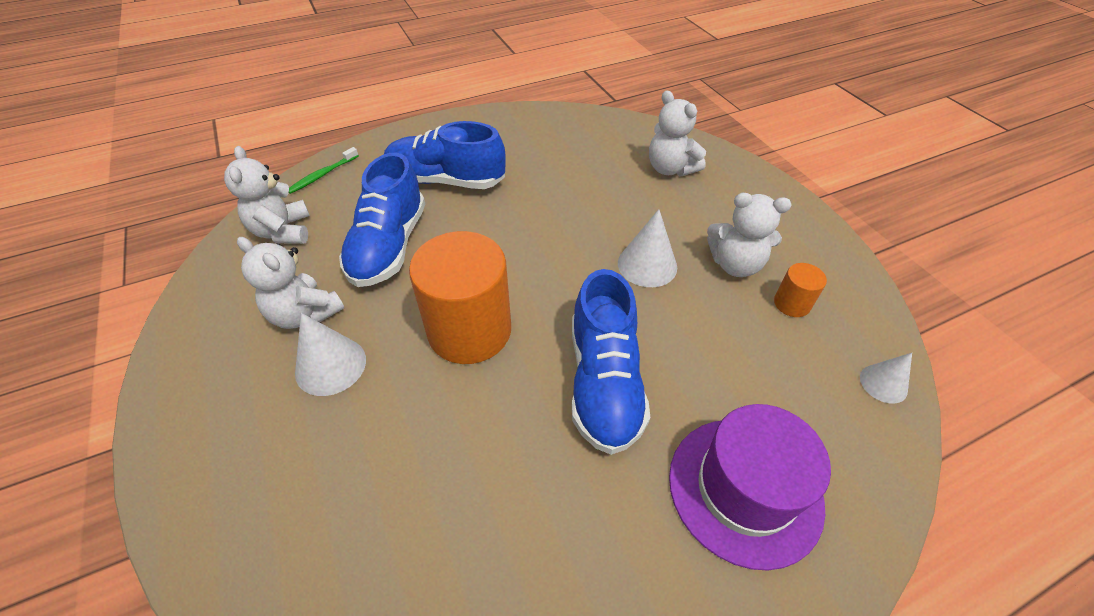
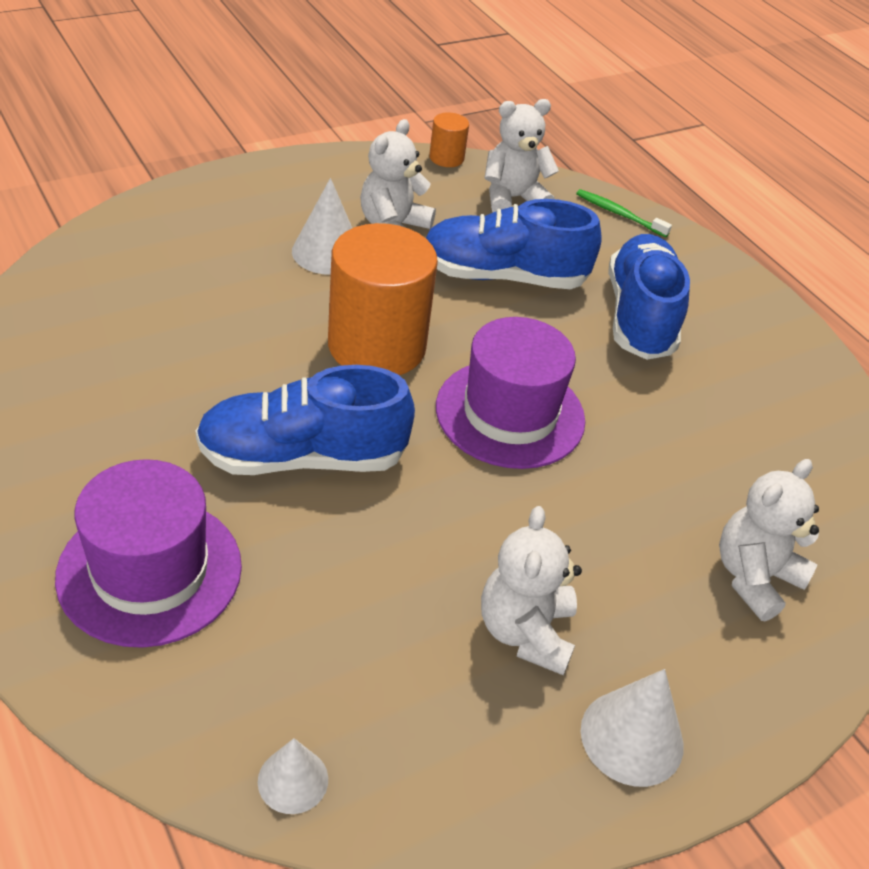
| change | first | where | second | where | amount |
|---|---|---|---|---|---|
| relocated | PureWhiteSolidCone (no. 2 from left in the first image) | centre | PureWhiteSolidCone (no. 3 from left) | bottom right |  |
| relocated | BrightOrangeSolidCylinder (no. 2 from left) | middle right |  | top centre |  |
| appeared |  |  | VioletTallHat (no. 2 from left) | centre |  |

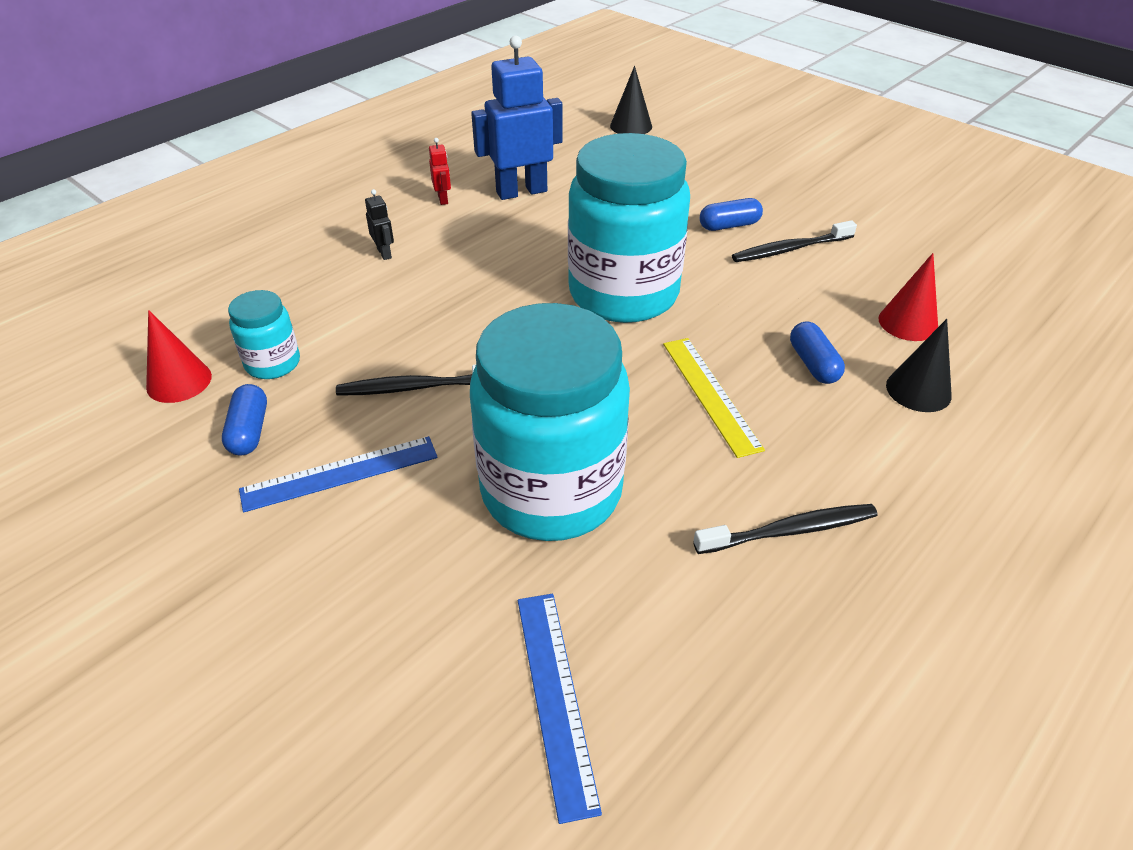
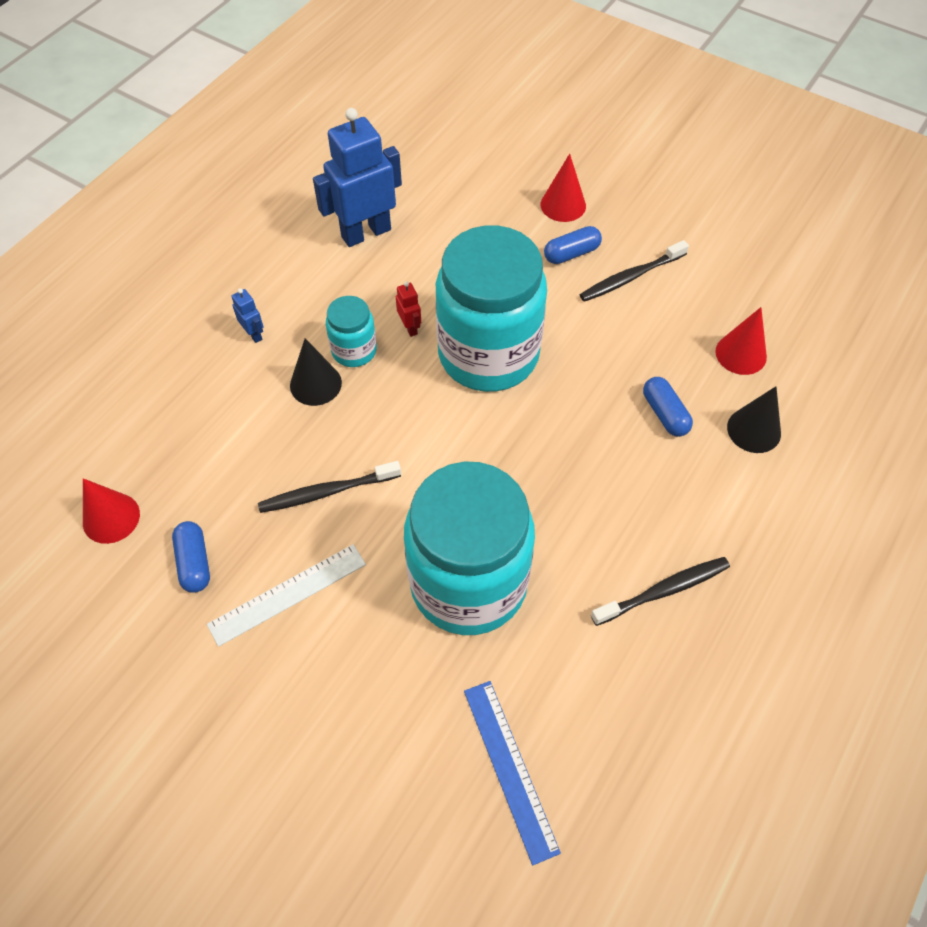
| change | first | where | second | where | amount |
|---|---|---|---|---|---|
| relocated | AquaPreserveJar (no. 1 from left) | middle left |  | centre |  |
| colour | CobaltRuler (no. 1 from left) | middle left | PureWhiteRuler | middle left |  |
| colour | EbonyRobotFigure | top centre | CobaltRobotFigure (no. 1 from left) | middle left |  |
| relocated | CrimsonRobotFigure | top centre |  | centre |  |
| relocated | EbonySolidCone (no. 1 from left) | top centre |  | centre |  |
| missing | BrightYellowRuler | centre |  |  |  |
| appeared |  |  | CrimsonSolidCone (no. 2 from left) | top centre |  |

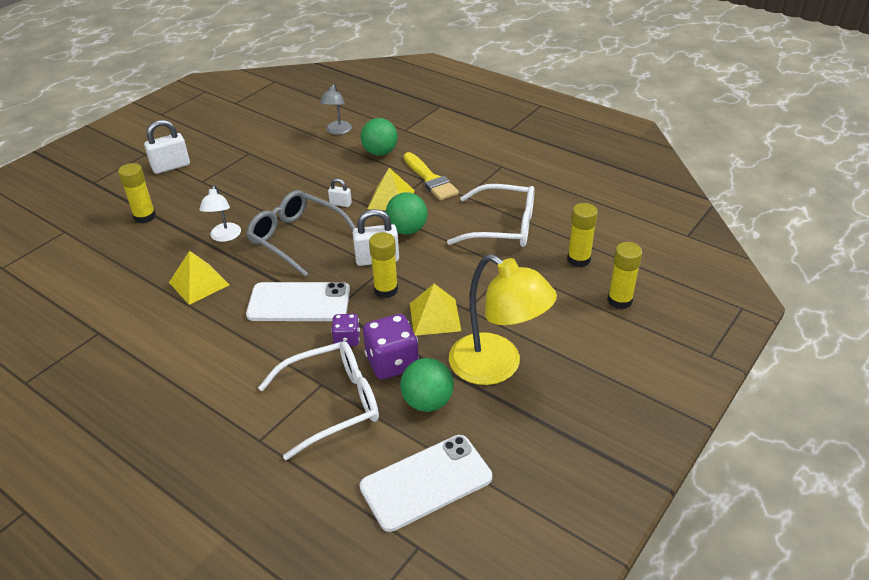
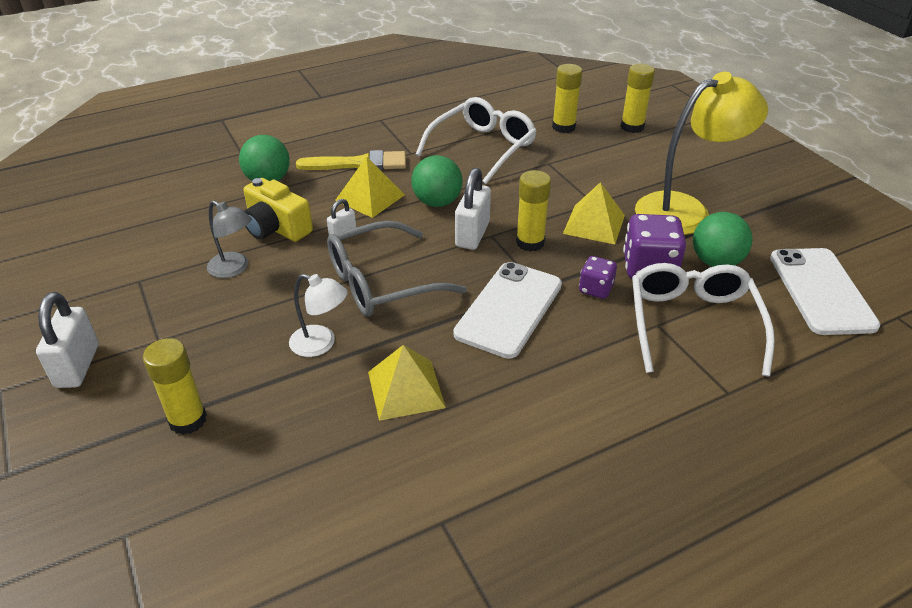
| change | first | where | second | where | amount |
|---|---|---|---|---|---|
| relocated | GrayLamp | top centre |  | middle left |  |
| appeared |  |  | BrightYellowCompactCamera | middle left |  |

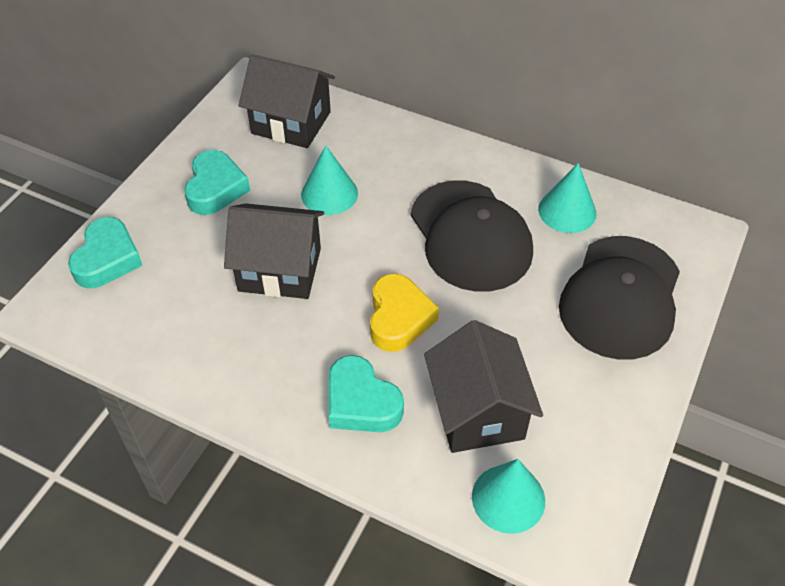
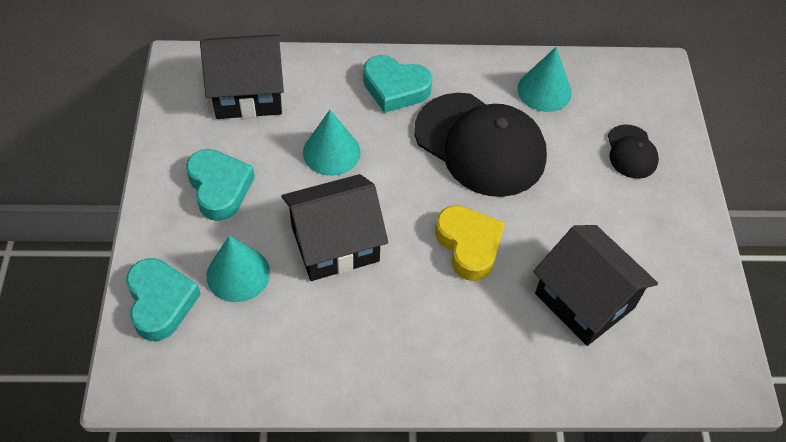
| change | first | where | second | where | amount |
|---|---|---|---|---|---|
| relocated | AquaHeart (no. 3 from left) | bottom centre |  | top centre |  |
| relocated | AquaSolidCone (no. 2 from left in the first image) | bottom centre | AquaSolidCone (no. 1 from left) | middle left |  |
| size | EbonyCap (no. 2 from left) | middle right |  | middle right | x0.47 |

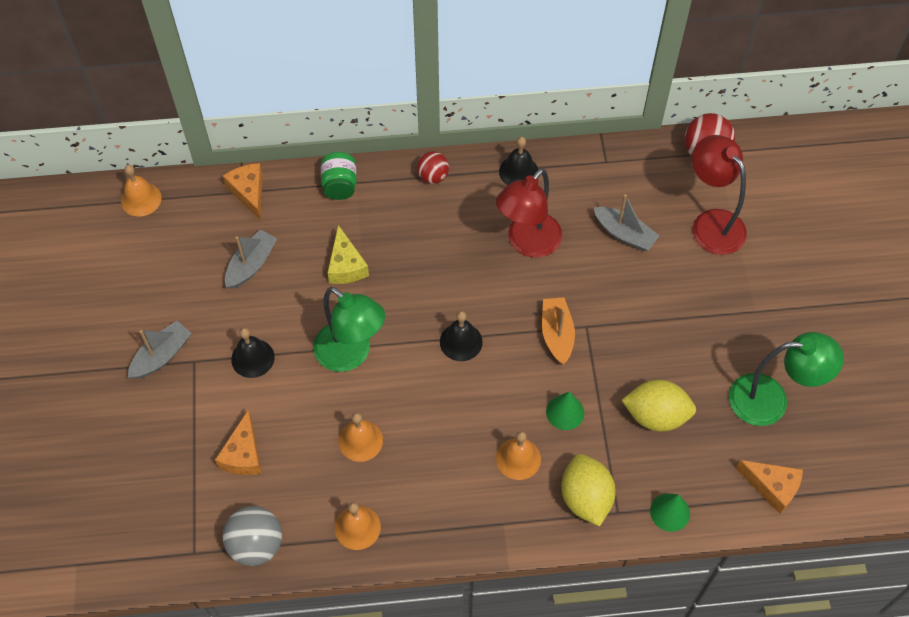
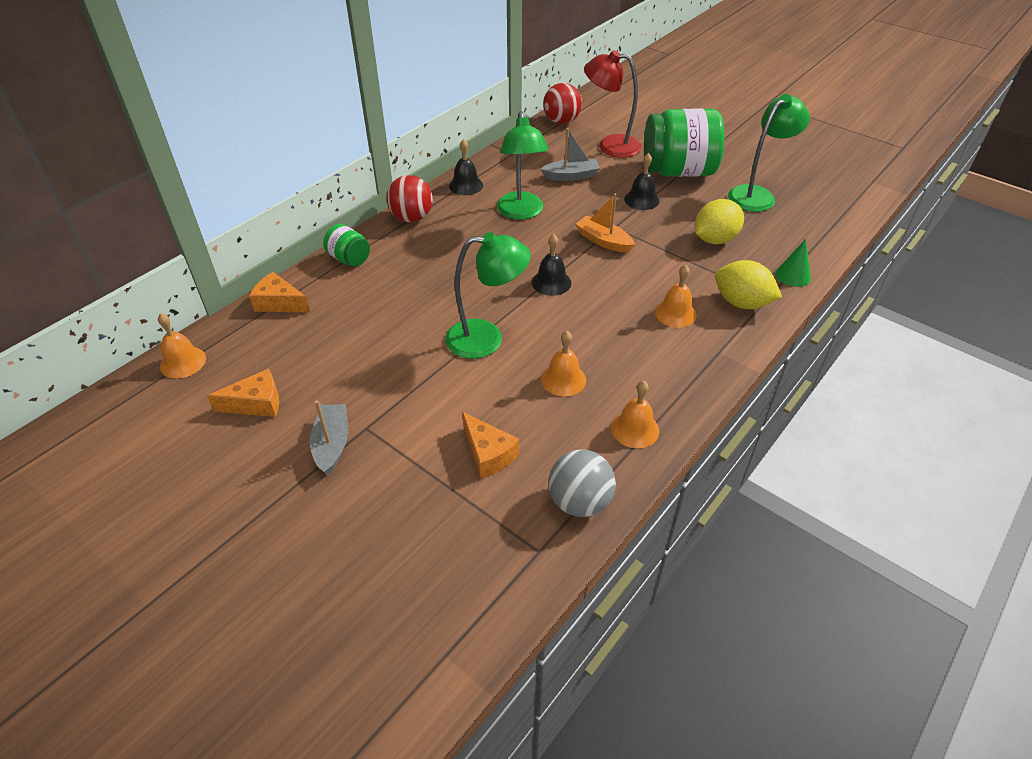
| change | first | where | second | where | amount |
|---|---|---|---|---|---|
| missing | GrayBoat (no. 2 from left) | middle left |  |  |  |
| relocated | EbonyBell (no. 1 from left in the first image) | middle left | EbonyBell (no. 3 from left) | top centre |  |
| missing | BrightYellowCheese | centre |  |  |  |
| size | CrimsonBall (no. 1 from left) | top centre |  | top centre | x1.56 |
| colour | CrimsonLamp (no. 1 from left) | centre | GreenLamp (no. 2 from left) | top centre |  |
| missing | GreenSolidCone (no. 1 from left) | centre |  |  |  |
| relocated | BrightOrangeCheese (no. 3 from left in the first image) | bottom right | BrightOrangeCheese (no. 1 from left) | middle left |  |
| appeared |  |  | GreenPreserveJar (no. 2 from left) | top centre |  |

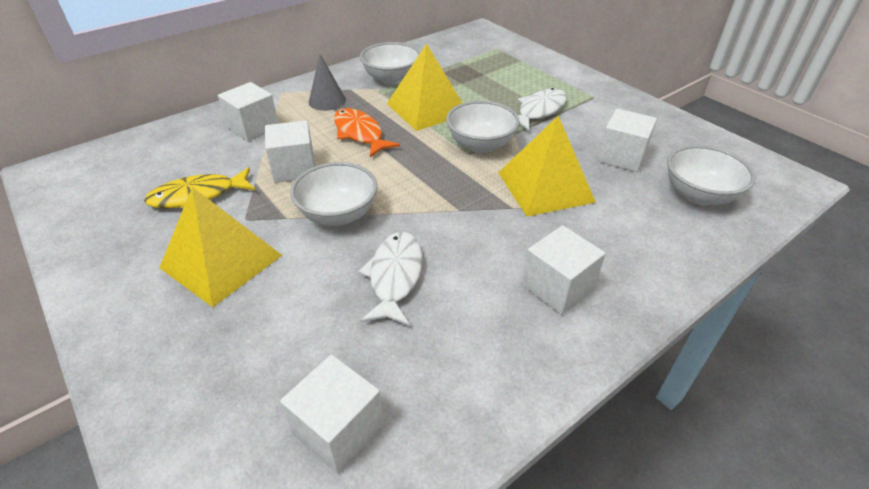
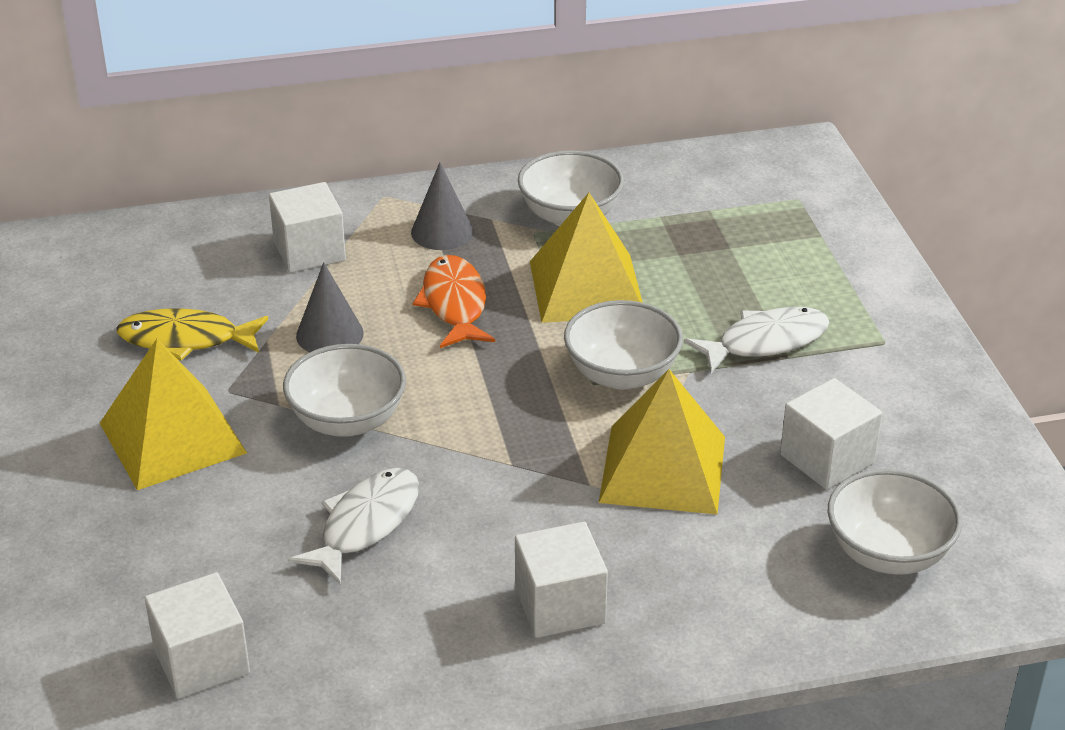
| change | first | where | second | where | amount |
|---|---|---|---|---|---|
| exchanged | PureWhiteCube (no. 2 from left) | top centre | GraySolidCone (no. 1 from left) | middle left |  |

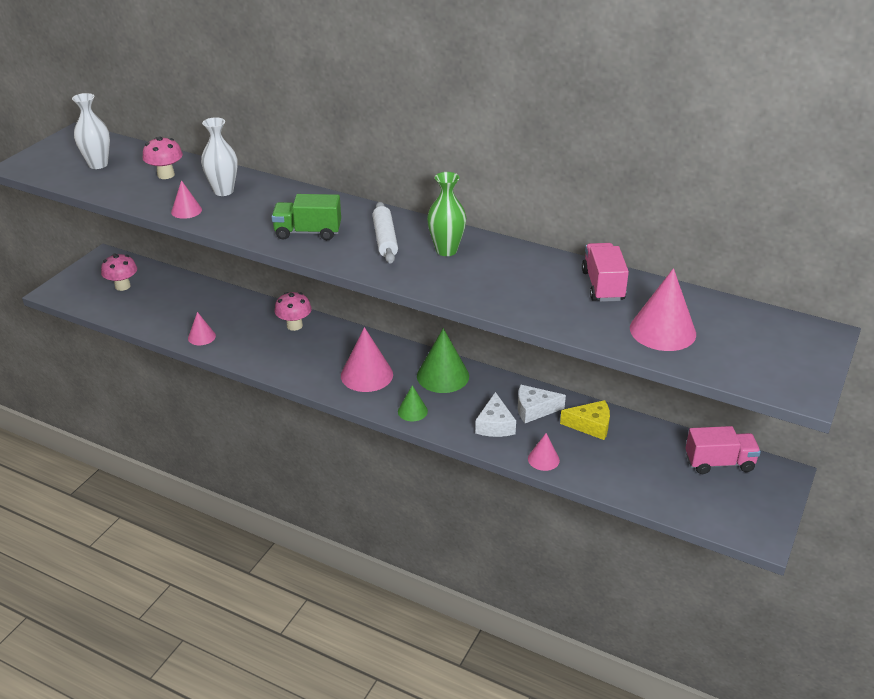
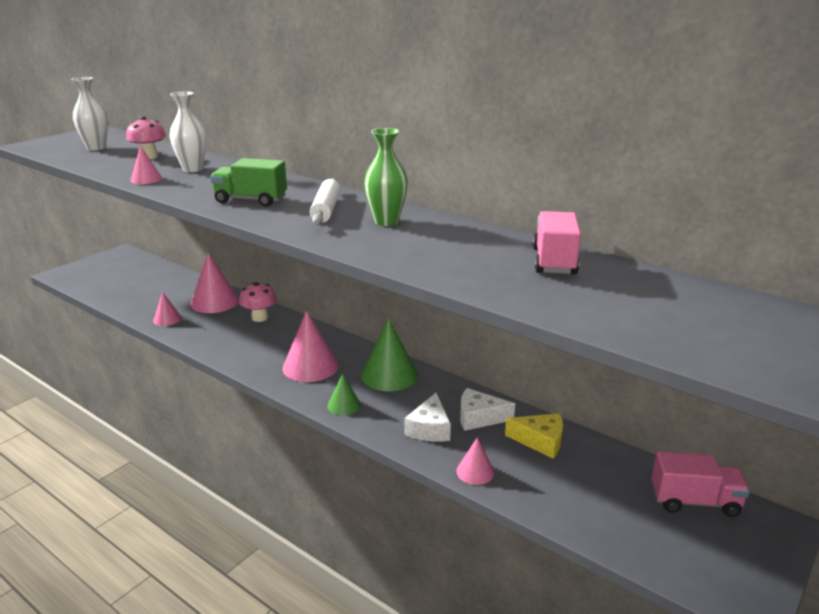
| change | first | where | second | where | amount |
|---|---|---|---|---|---|
| missing | PinkMushroom (no. 1 from left) | middle left |  |  |  |
| relocated | PinkSolidCone (no. 5 from left in the first image) | middle right | PinkSolidCone (no. 3 from left) | middle left |  |

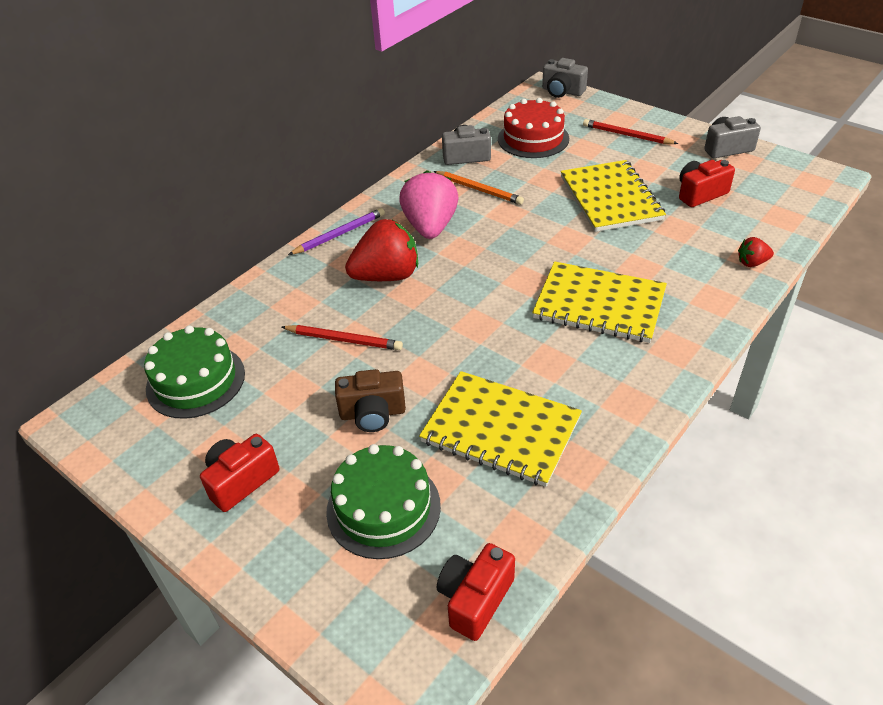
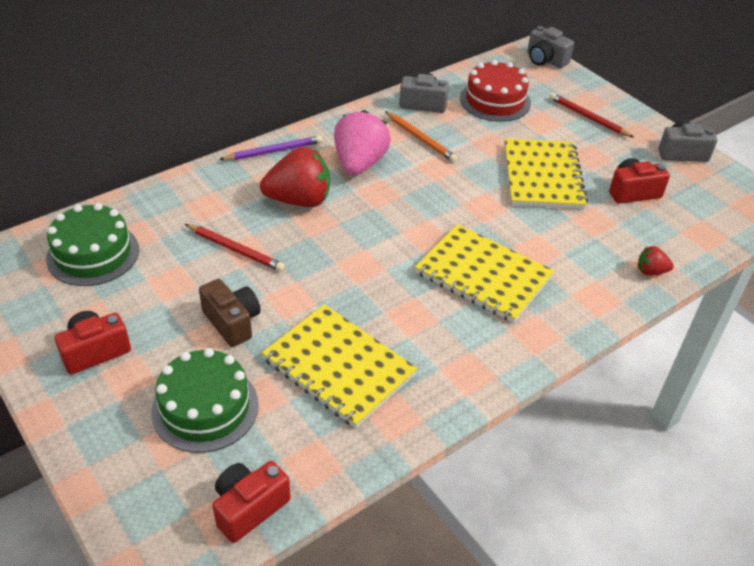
| change | first | where | second | where | amount |
|---|---|---|---|---|---|
| spun | BrownCompactCamera | centre |  | middle left | 135 degrees counterclockwise |

